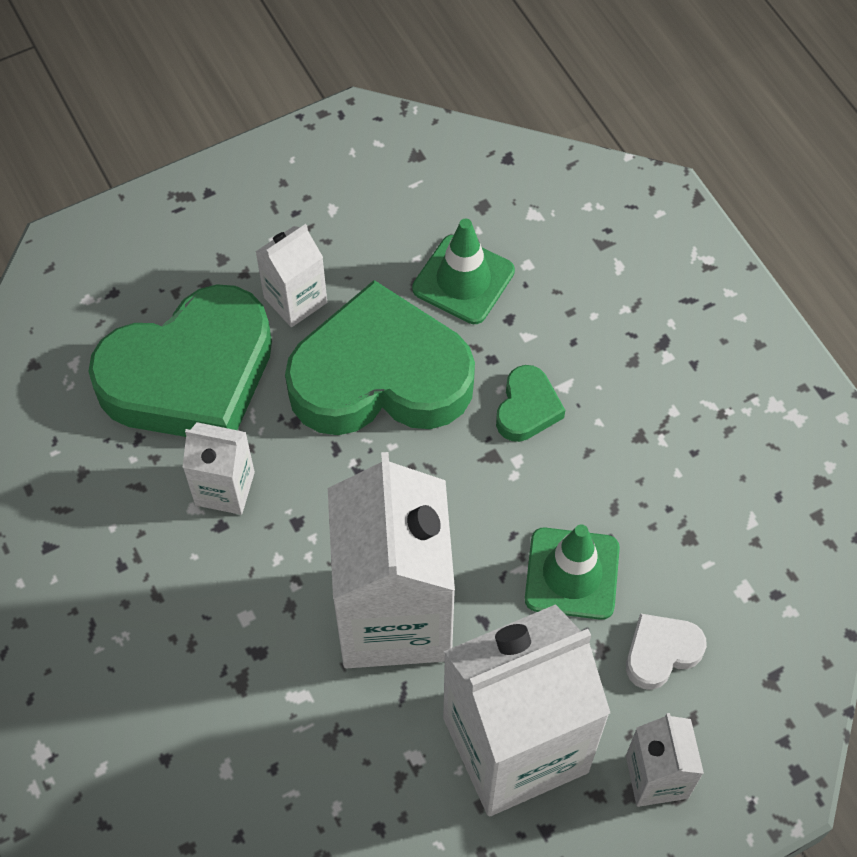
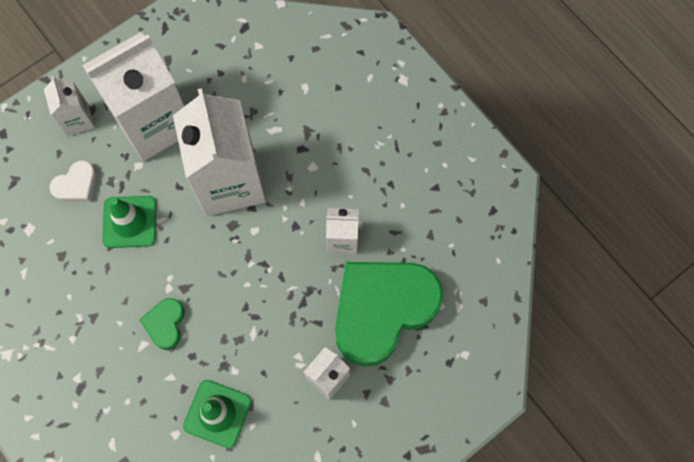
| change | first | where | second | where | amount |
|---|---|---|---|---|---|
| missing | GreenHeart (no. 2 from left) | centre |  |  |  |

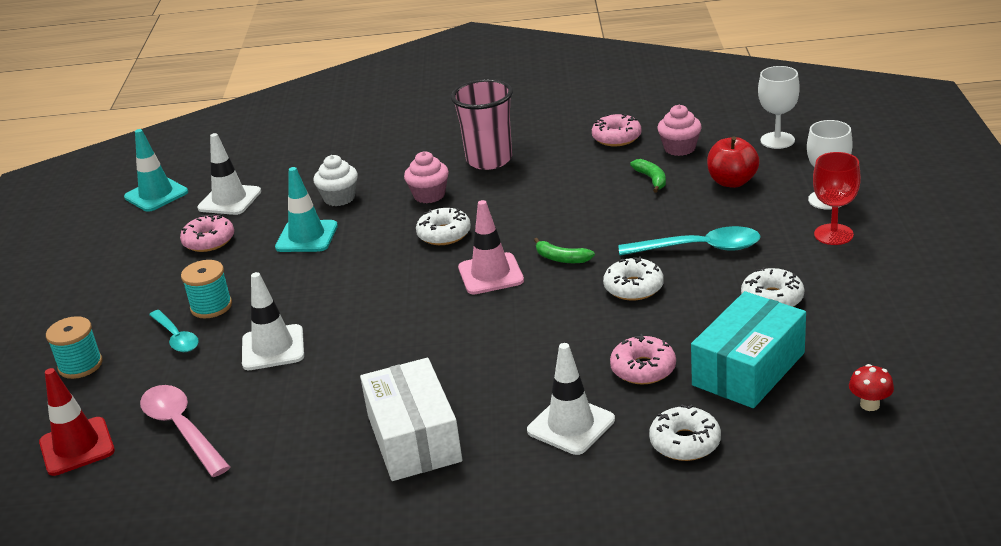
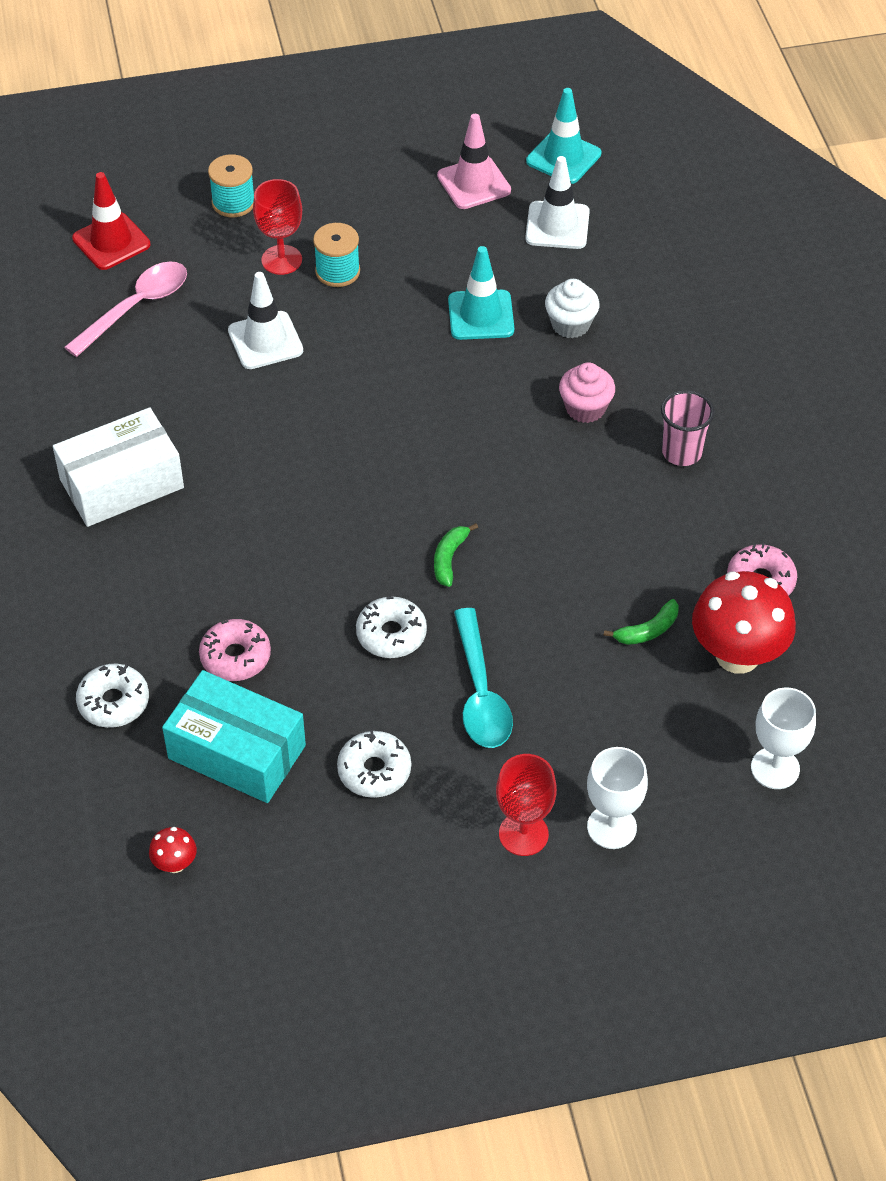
| change | first | where | second | where | amount |
|---|---|---|---|---|---|
| exchanged | AquaSpoon (no. 1 from left) | middle left | CrimsonWineGlass (no. 1 from left) | top left |  |
| missing | PinkDonut (no. 1 from left) | middle left |  |  |  |
| missing | PureWhiteDonut (no. 1 from left) | centre |  |  |  |
| size | PinkTumbler | top centre |  | middle right | x0.65 |
| relocated | PinkRoadCone | centre |  | top centre |  |
| missing | PureWhiteRoadCone (no. 3 from left) | bottom centre |  |  |  |
| exchanged | PinkFairyCake (no. 2 from left) | top right | CrimsonMushroom (no. 2 from left) | middle right |  |
| missing | CrimsonToyApple | top right |  |  |  |

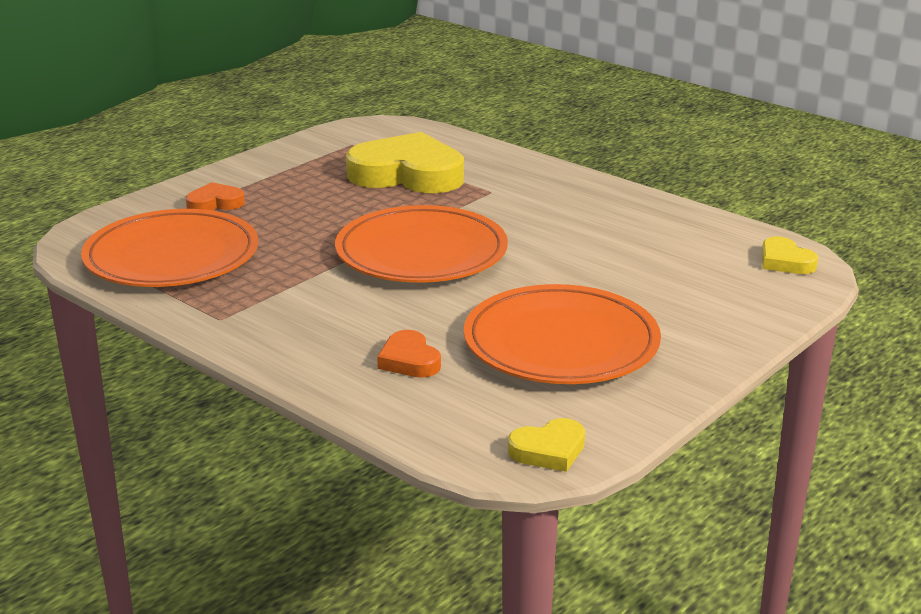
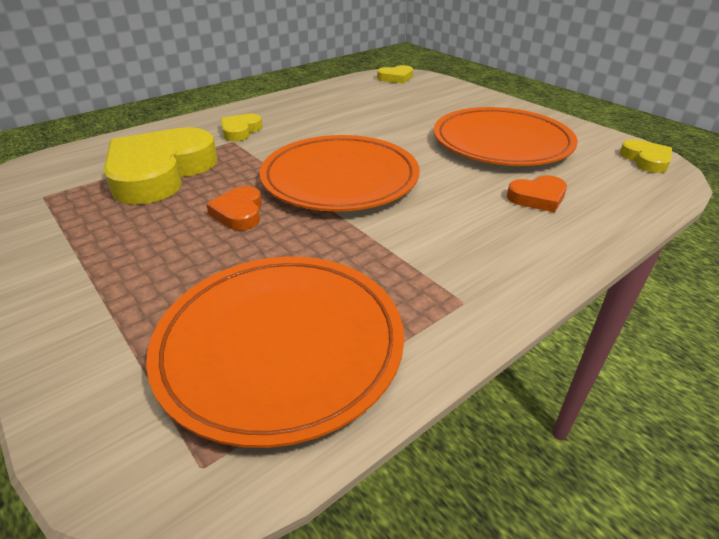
| change | first | where | second | where | amount |
|---|---|---|---|---|---|
| relocated | BrightOrangeHeart (no. 1 from left) | top left |  | middle left |  |
| appeared |  |  | BrightYellowHeart (no. 2 from left) | top centre |  |

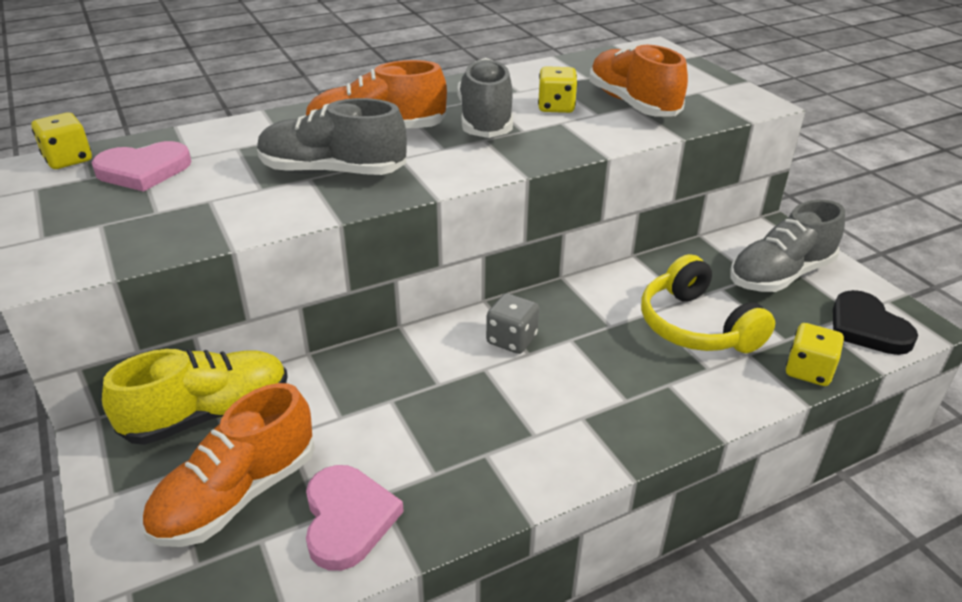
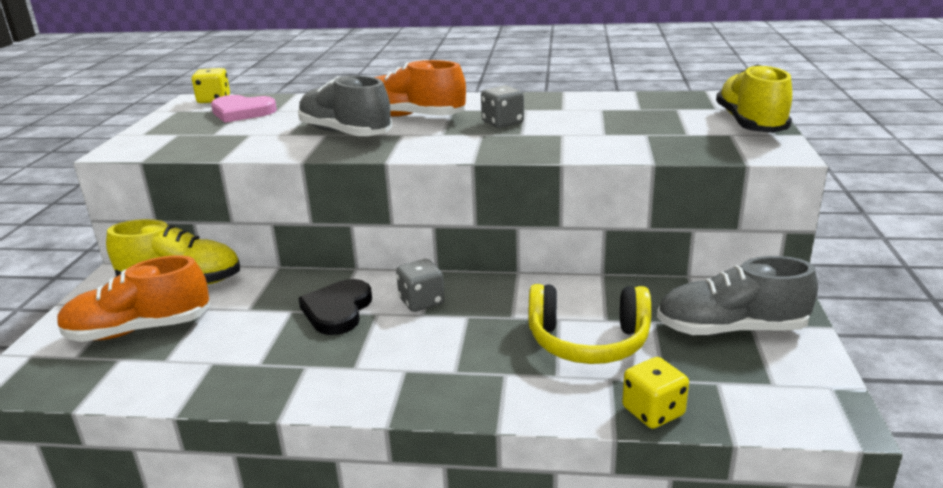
| change | first | where | second | where | amount |
|---|---|---|---|---|---|
| missing | PinkHeart (no. 2 from left) | bottom centre |  |  |  |
| exchanged | GraySneaker (no. 2 from left) | top centre | GrayGameDie (no. 2 from left) | top centre |  |
| missing | BrightYellowGameDie (no. 2 from left) | top centre |  |  |  |
| missing | BrightOrangeSneaker (no. 3 from left) | top centre |  |  |  |
| spun | BrightYellowHeadset | middle right |  | centre | 90 degrees counterclockwise |
| relocated | EbonyHeart | middle right |  | centre |  |
| appeared |  |  | BrightYellowSneaker (no. 2 from left) | top right |  |

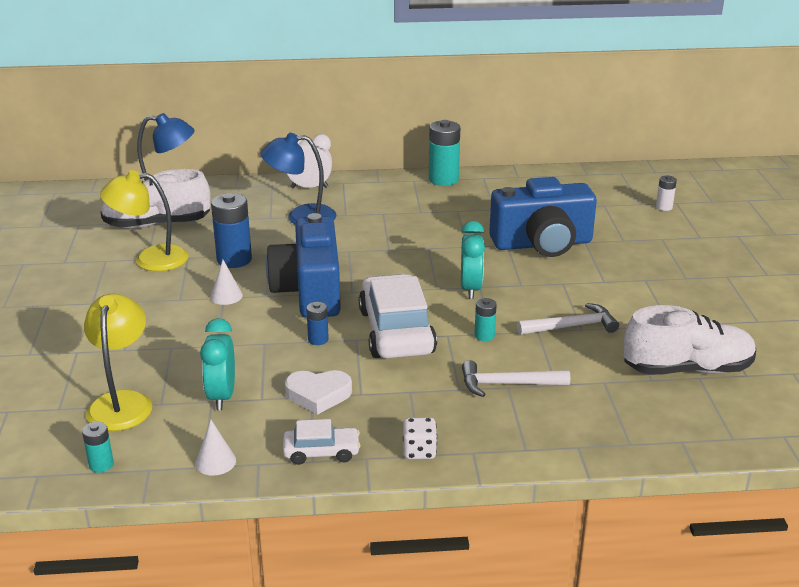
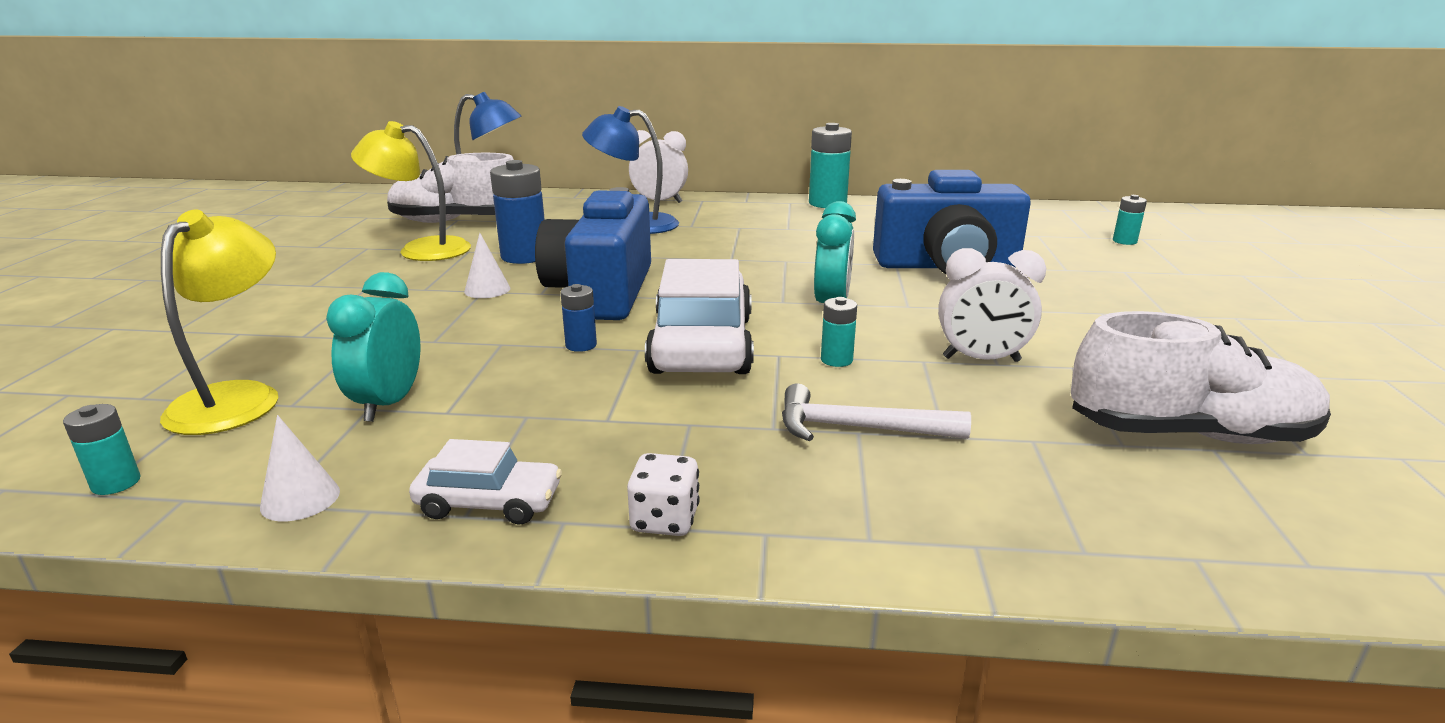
| change | first | where | second | where | amount |
|---|---|---|---|---|---|
| missing | PureWhiteHeart | bottom centre |  |  |  |
| exchanged | PureWhiteHammer (no. 2 from left) | middle right | PureWhiteBedsideClock (no. 2 from left) | middle right |  |
| colour | PureWhiteAaBattery | top right | AquaAaBattery (no. 4 from left) | top right |  |

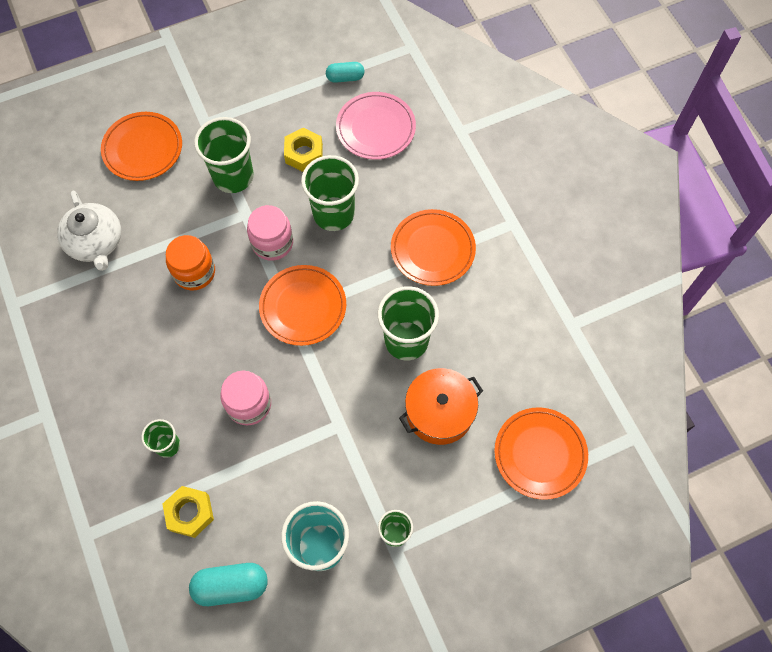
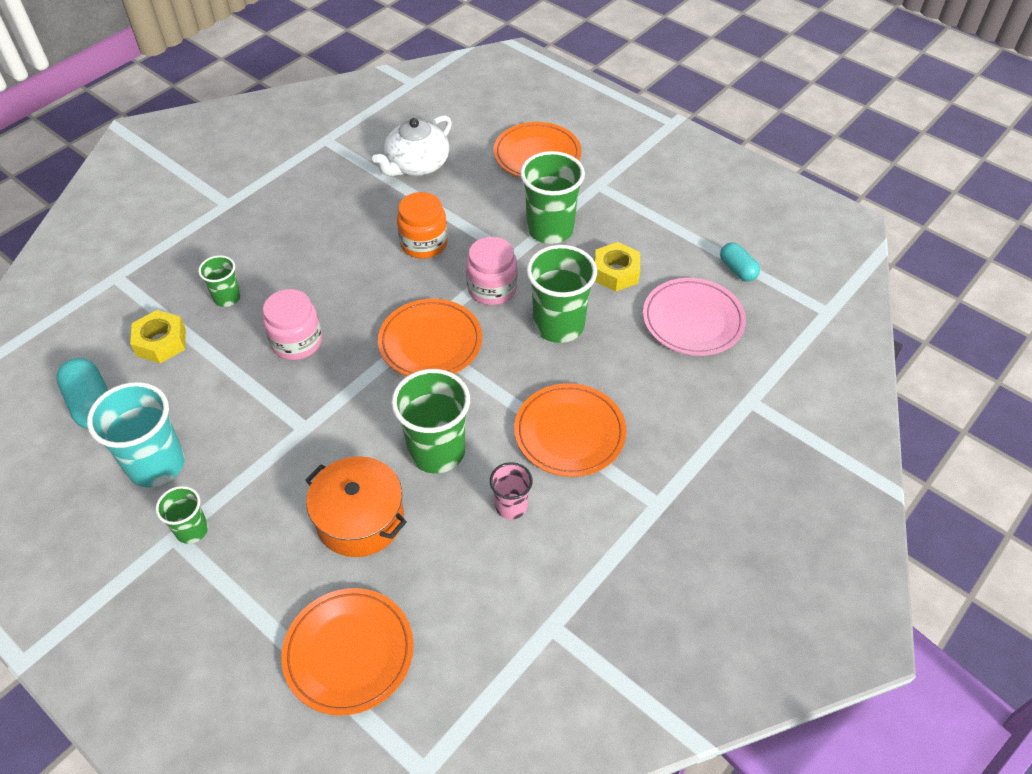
| change | first | where | second | where | amount |
|---|---|---|---|---|---|
| appeared |  |  | PinkTumbler | centre |  |

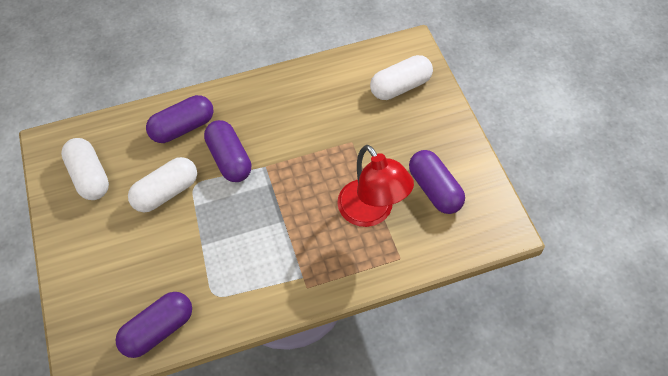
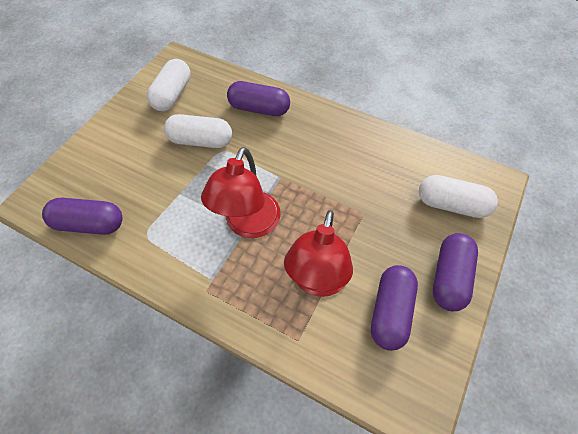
| change | first | where | second | where | amount |
|---|---|---|---|---|---|
| relocated | VioletCapsule (no. 3 from left in the first image) | centre | VioletCapsule (no. 4 from left) | middle right |  |
| appeared |  |  | CrimsonLamp (no. 1 from left) | centre |  |

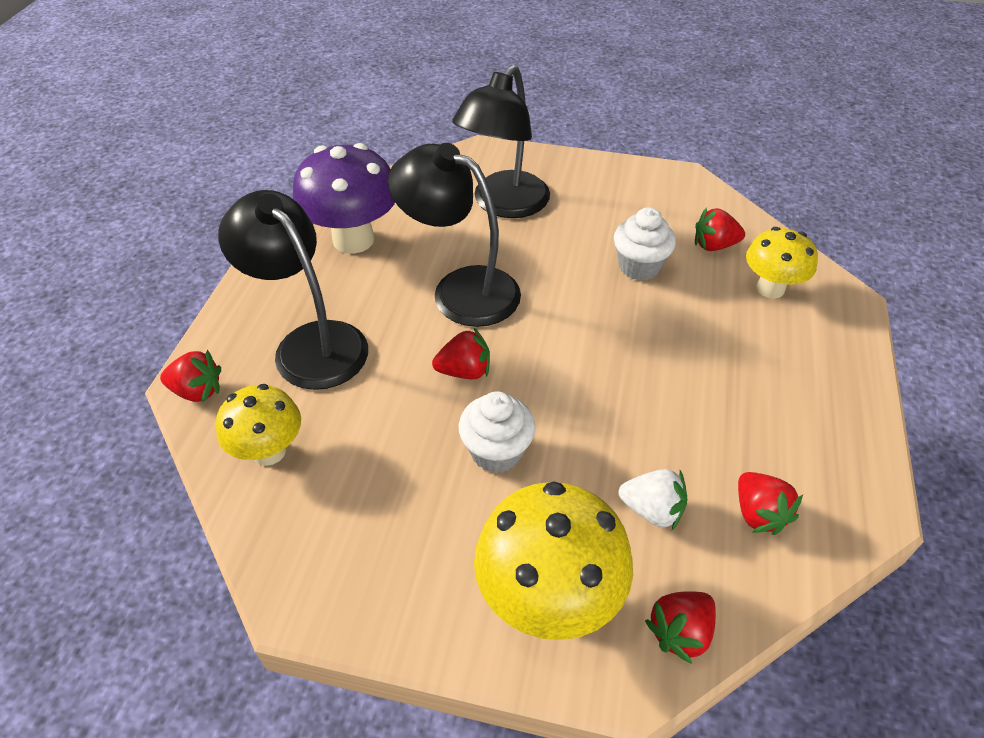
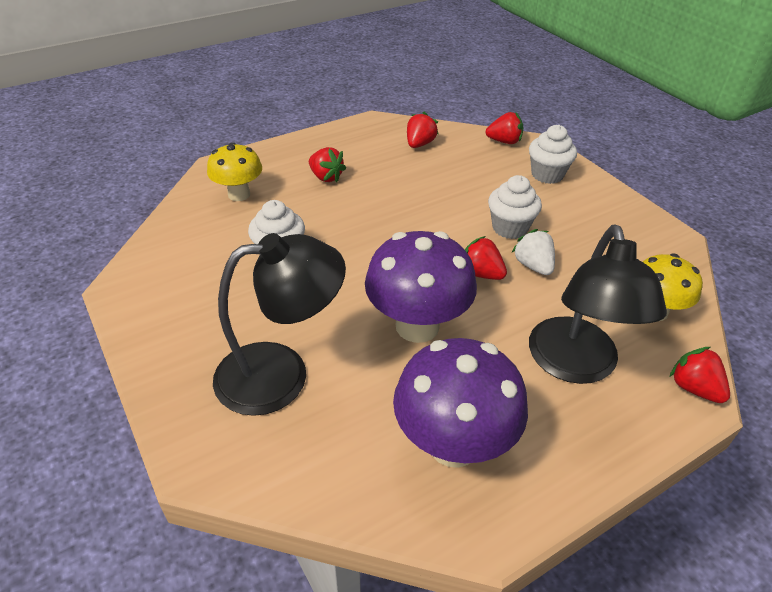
| change | first | where | second | where | amount |
|---|---|---|---|---|---|
| exchanged | EbonyLamp (no. 2 from left) | top centre | VioletMushroom (no. 1 from left) | centre |  |
| exchanged | BrightYellowMushroom (no. 2 from left) | bottom centre | PureWhiteFairyCake (no. 3 from left) | top right |  |
| relocated | PureWhiteBerry | bottom centre |  | middle right |  |
| relocated | CrimsonBerry (no. 4 from left in the first image) | top right | CrimsonBerry (no. 1 from left) | top centre |  |

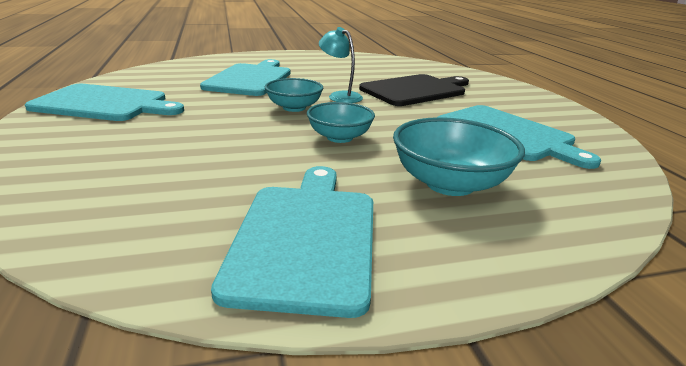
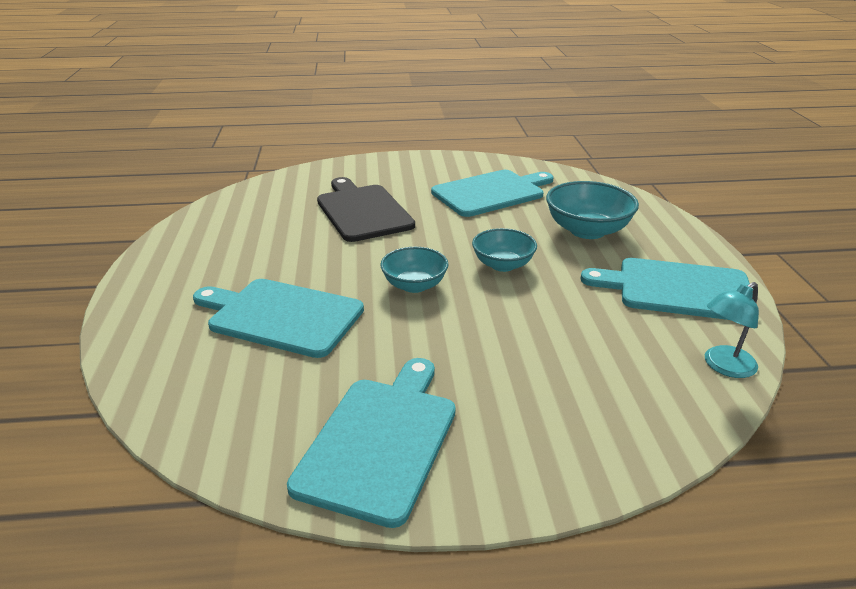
| change | first | where | second | where | amount |
|---|---|---|---|---|---|
| relocated | AquaLamp | top centre |  | middle right |  |

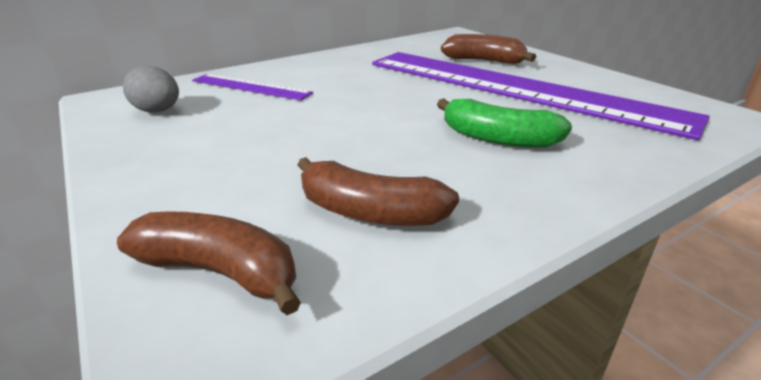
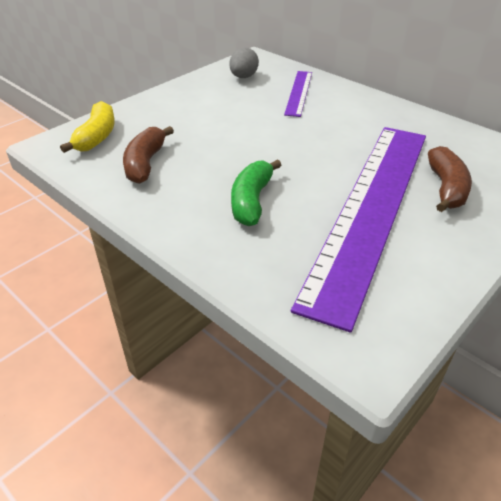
| change | first | where | second | where | amount |
|---|---|---|---|---|---|
| colour | BrownBanana (no. 1 from left) | bottom left | BrightYellowBanana | top left |  |

